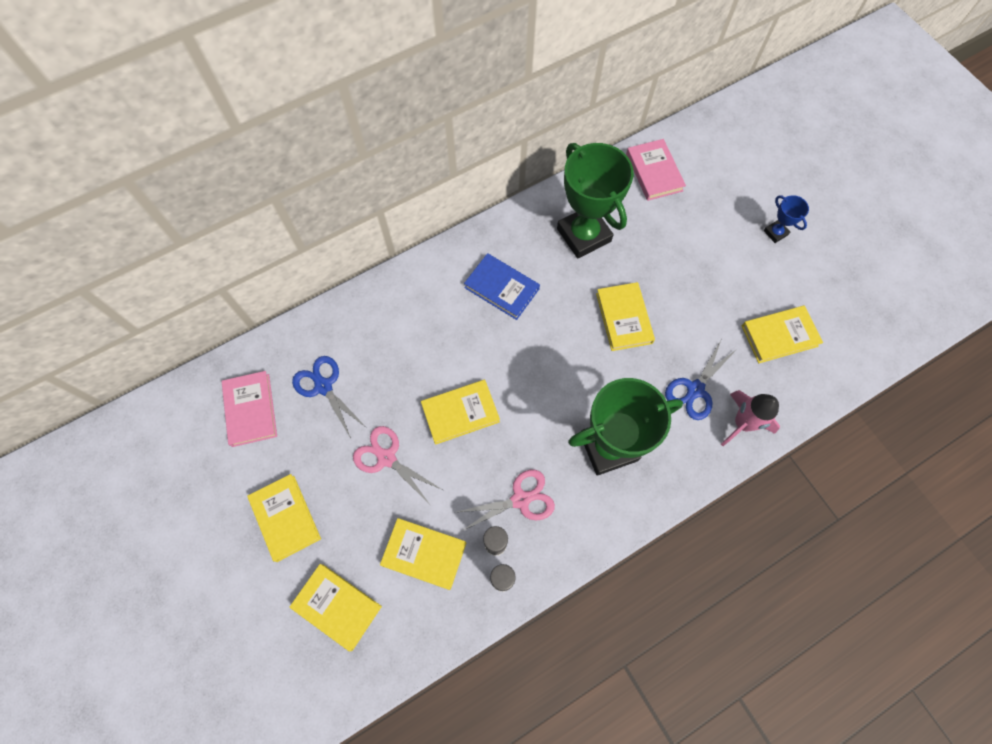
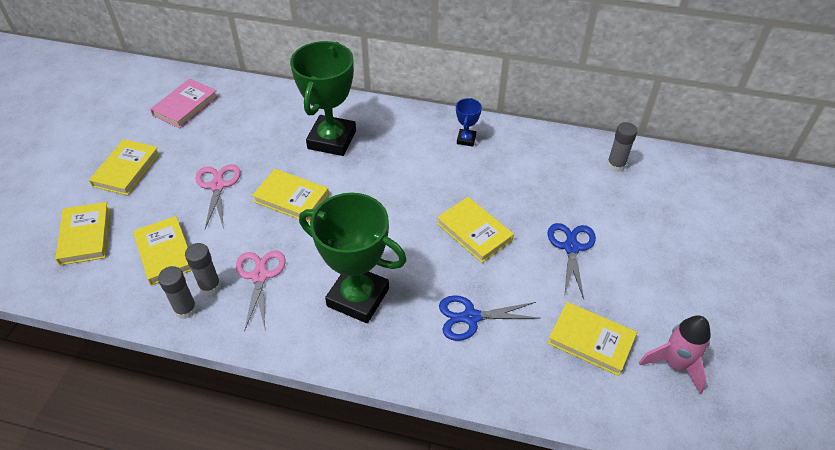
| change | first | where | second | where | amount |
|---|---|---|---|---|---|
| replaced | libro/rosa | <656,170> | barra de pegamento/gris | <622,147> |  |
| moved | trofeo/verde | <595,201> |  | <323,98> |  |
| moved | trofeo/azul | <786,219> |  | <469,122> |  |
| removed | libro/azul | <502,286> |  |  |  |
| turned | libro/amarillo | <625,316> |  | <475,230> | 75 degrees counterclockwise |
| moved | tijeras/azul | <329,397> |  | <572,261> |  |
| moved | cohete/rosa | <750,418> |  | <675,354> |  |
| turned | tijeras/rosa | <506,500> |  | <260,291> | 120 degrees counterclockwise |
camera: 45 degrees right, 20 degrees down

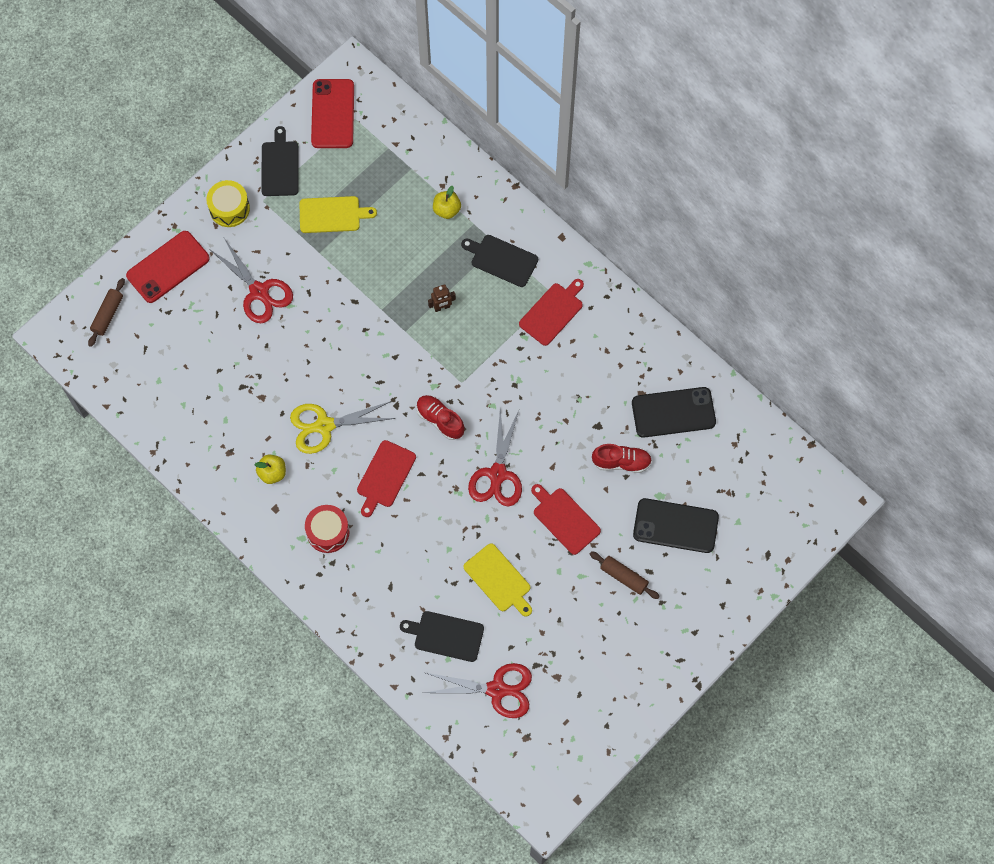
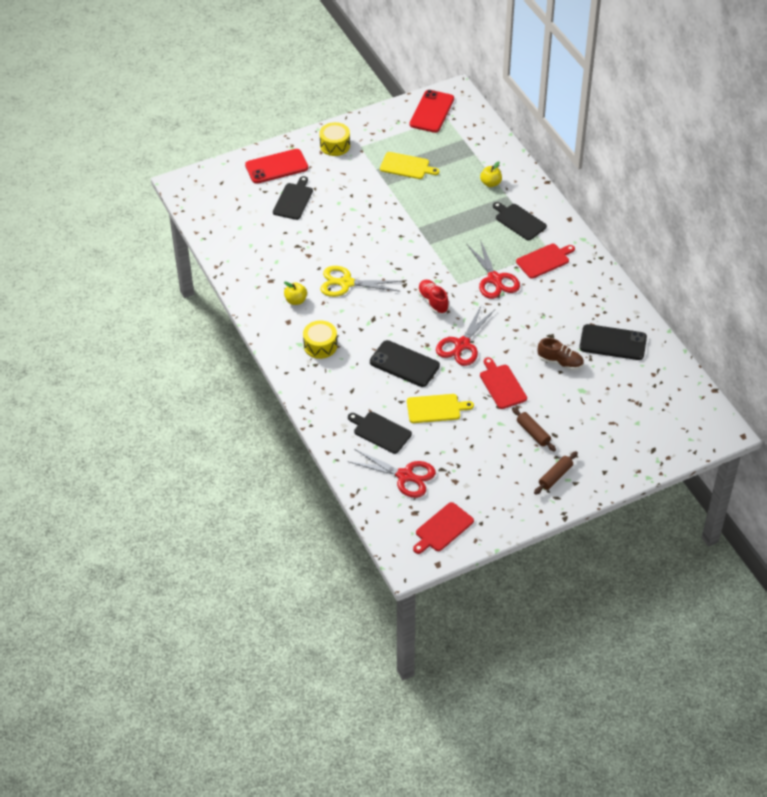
| change | first | where | second | where | amount |
|---|---|---|---|---|---|
| moved | tabla de cortar/negro | <280,161> |  | <293,198> |  |
| moved | tijeras/rojo | <252,280> |  | <493,269> |  |
| moved | rodillo/marrón | <106,312> |  | <556,473> |  |
| removed | robot/marrón | <442,298> |  |  |  |
| moved | tabla de cortar/rojo | <386,478> |  | <443,528> |  |
| recoloured | zapato/rojo | <622,458> | zapato/marrón | <561,354> |  |
| moved | móvil/negro | <676,525> |  | <405,363> |  |
| recoloured | tambor/rojo | <327,529> | tambor/amarillo | <320,339> |  |
| turned | tabla de cortar/amarillo | <498,580> |  | <440,408> | 75 degrees counterclockwise |
camera: 20 degrees right, 20 degrees down

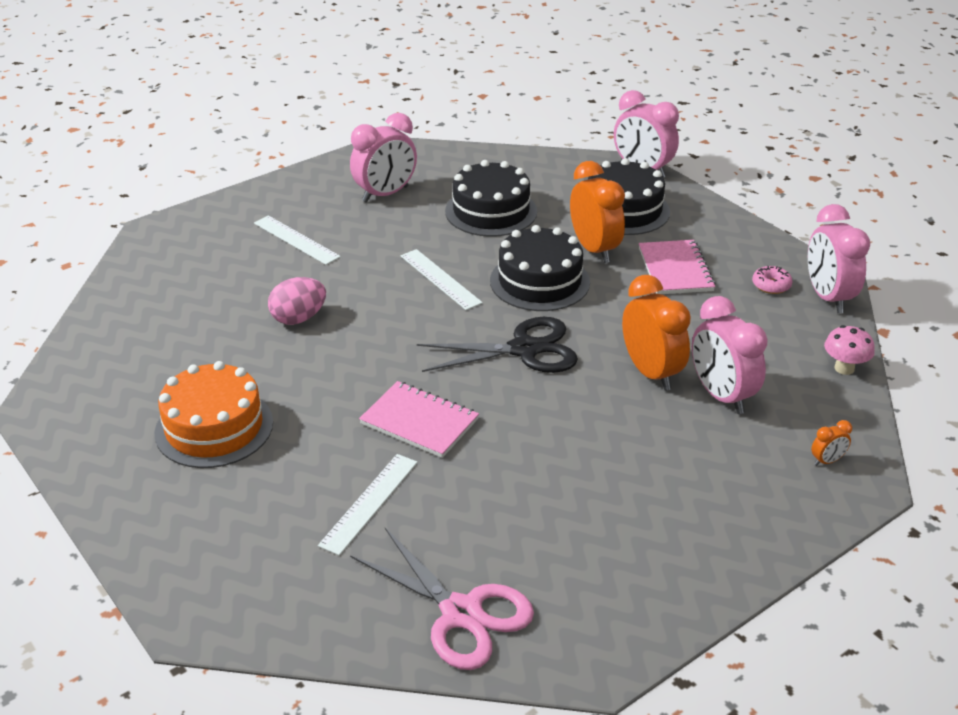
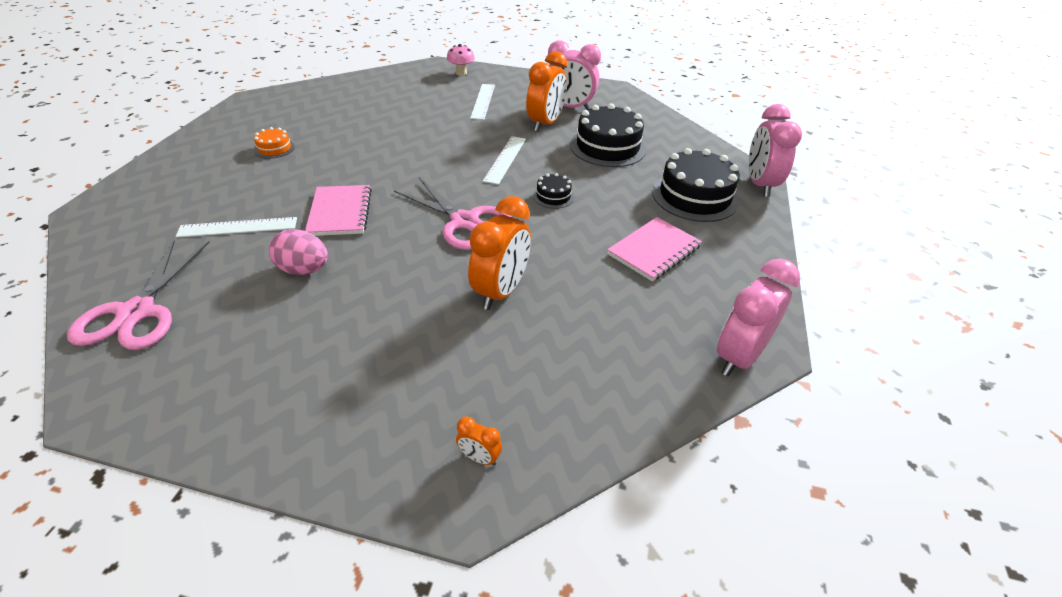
| change | first | where | second | where | amount |
|---|---|---|---|---|---|
| moved | despertador/naranja | <597,212> |  | <546,91> |  |
| resized | tarta/negro | <540,268> |  | <553,191> | x0.48 |
| removed | rosquilla/rosa | <772,280> |  |  |  |
| moved | huevo/rosa | <297,301> |  | <298,252> |  |
| removed | despertador/rosa | <730,355> |  |  |  |
| recoloured | tijeras/negro | <497,345> | tijeras/rosa | <453,213> |  |
| moved | seta/rosa | <849,350> |  | <461,60> |  |
| resized | tarta/naranja | <214,414> |  | <274,143> | x0.48 |
camera: 50 degrees right, 5 degrees up

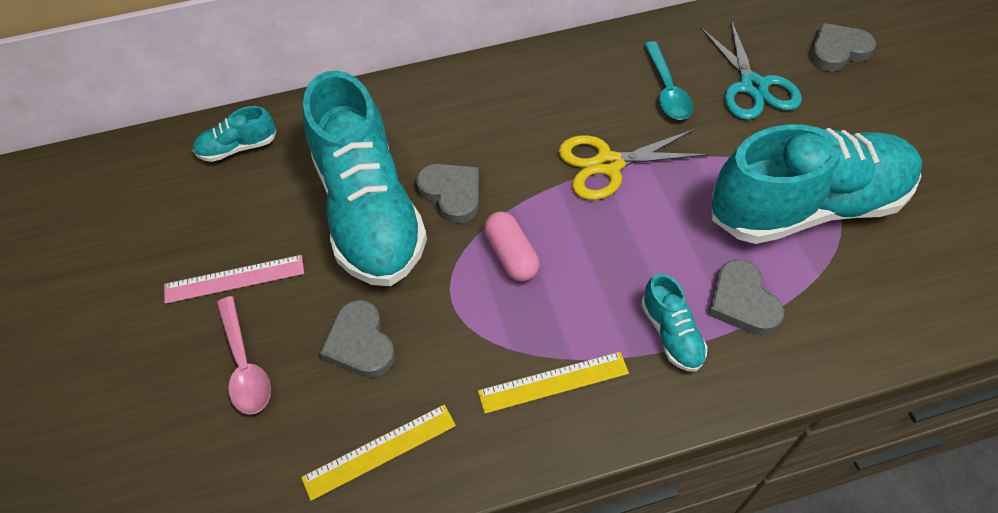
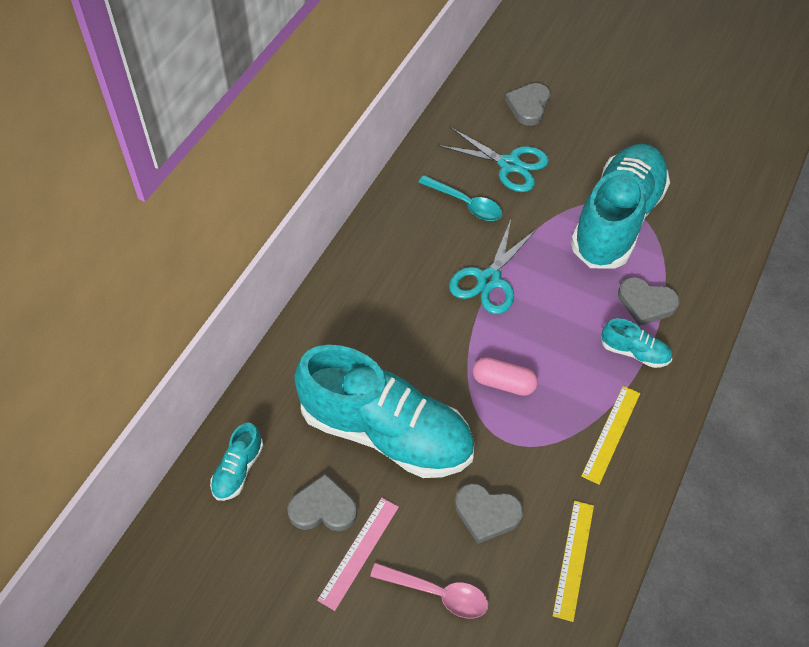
| change | first | where | second | where | amount |
|---|---|---|---|---|---|
| recoloured | tijeras/amarillo | <633,164> | tijeras/turquesa | <493,267> |  |
| moved | corazón/gris | <447,193> |  | <322,502> |  |
camera: 50 degrees left, 0 degrees up

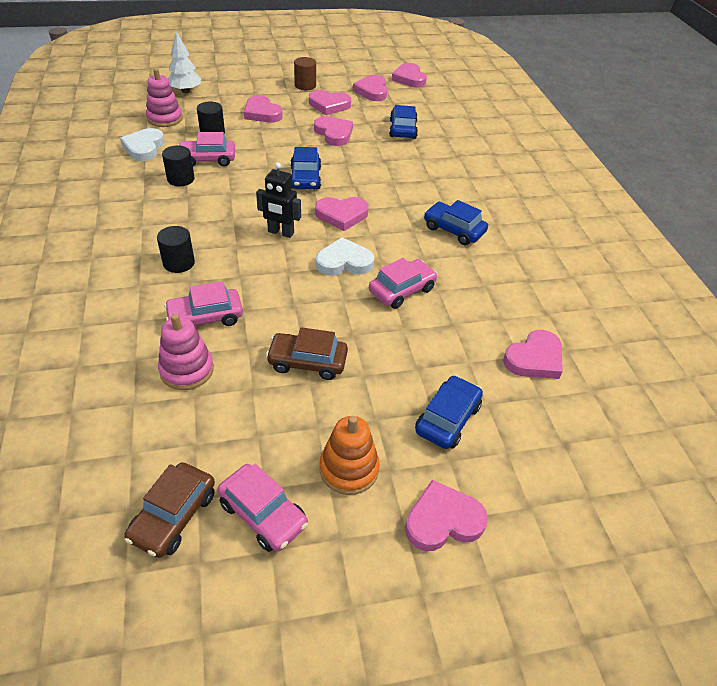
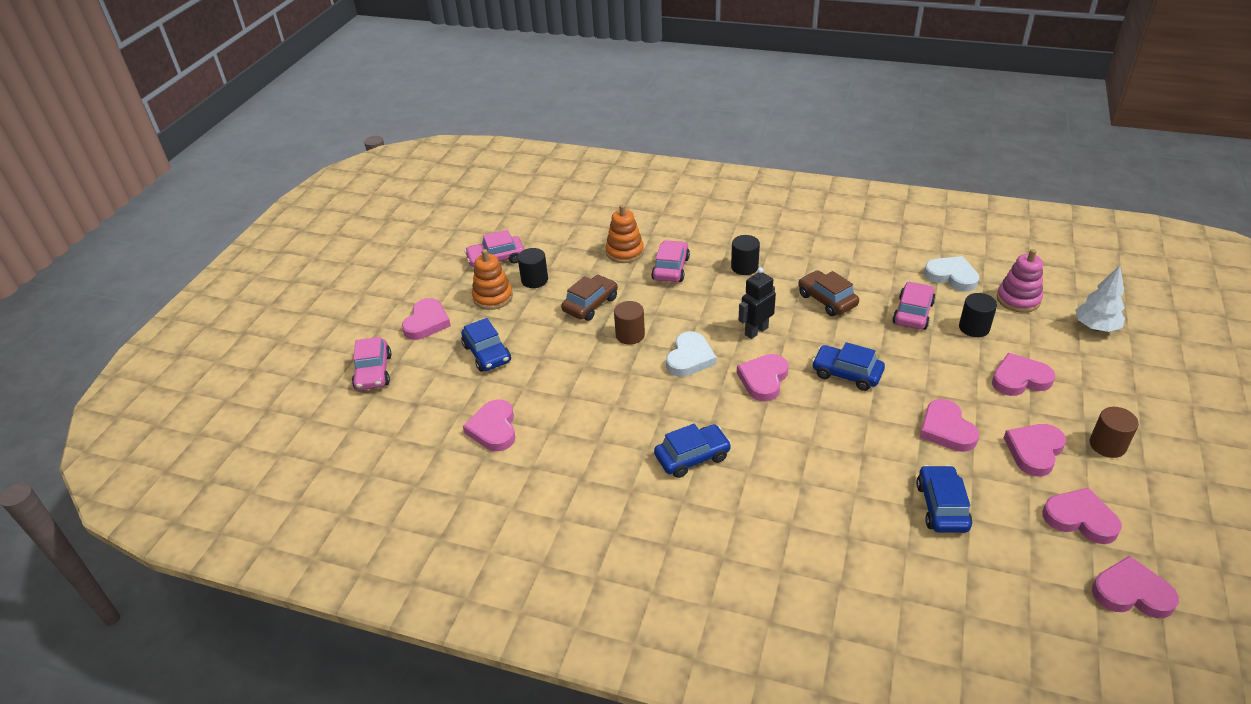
| change | first | where | second | where | amount |
|---|---|---|---|---|---|
| turned | coche/azul | <403,122> |  | <944,499> | 120 degrees counterclockwise |
| turned | corazón/rosa | <333,131> |  | <949,425> | 75 degrees clockwise |
| moved | cilindro/negro | <178,165> |  | <533,268> |  |
| moved | coche/rosa | <403,283> |  | <372,363> |  |
| recoloured | juguete apilable/rosa | <186,352> | juguete apilable/naranja | <625,233> |  |
| moved | coche/marrón | <169,510> |  | <828,293> |  |
| added |  |  | cilindro/marrón | <629,323> |  |
camera: 125 degrees right, 5 degrees down

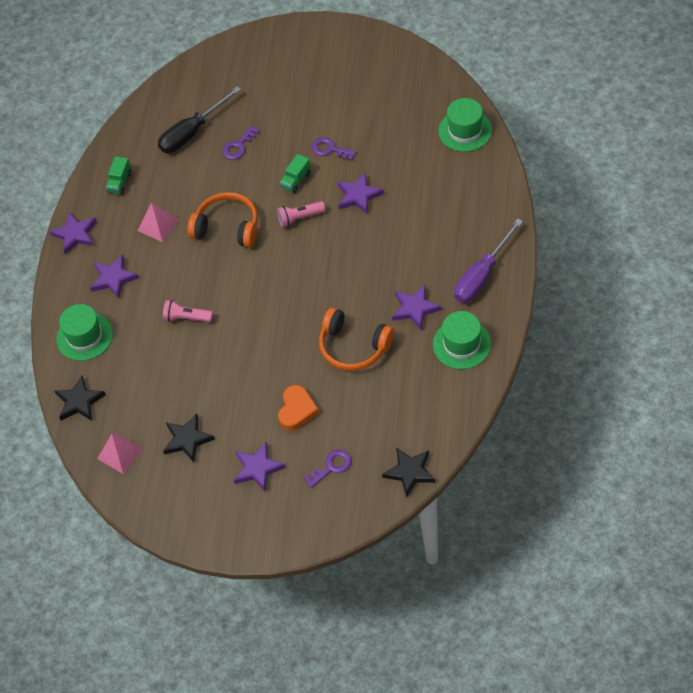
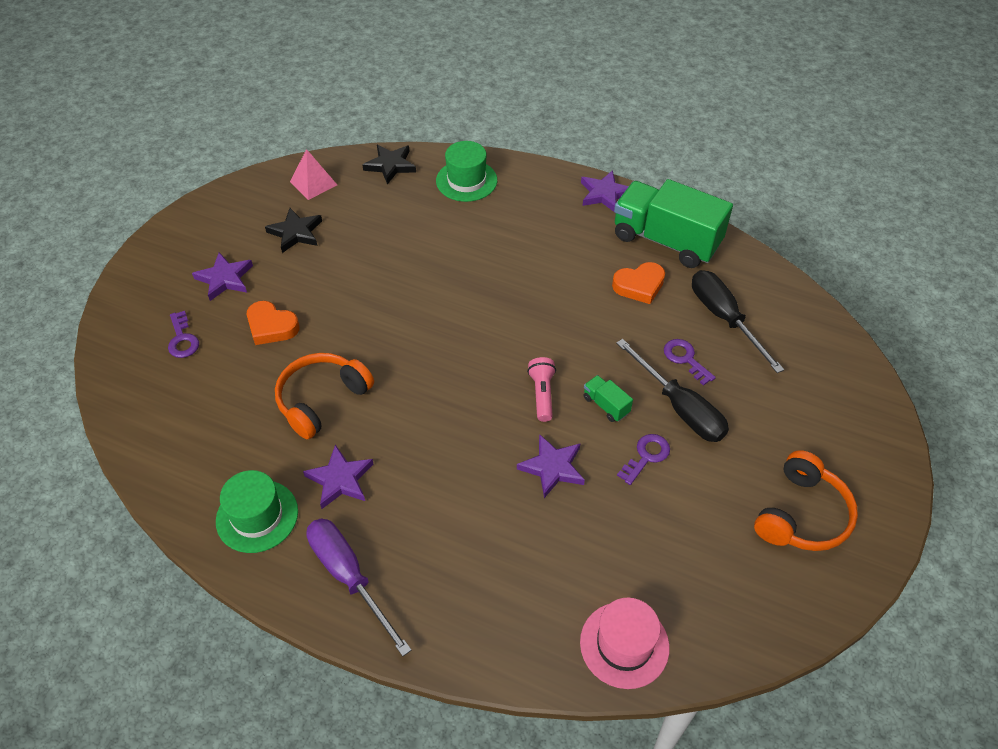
| change | first | where | second | where | amount |
|---|---|---|---|---|---|
| recoloured | sombrero/verde | <465,125> | sombrero/rosa | <625,643> |  |
| resized | camión/verde | <118,175> |  | <673,223> | x2.46 |
| moved | auriculares/naranja | <223,219> |  | <806,500> |  |
| removed | pirámide/rosa | <158,222> |  |  |  |
| removed | estrella/morado | <114,276> |  |  |  |
| removed | lámpara de mano/rosa | <188,311> |  |  |  |
| removed | estrella/negro | <409,472> |  |  |  |
| added |  |  | corazón/naranja | <638,283> |  |
| added |  |  | destornillador/negro | <672,390> |  |
camera: 100 degrees right, 5 degrees down

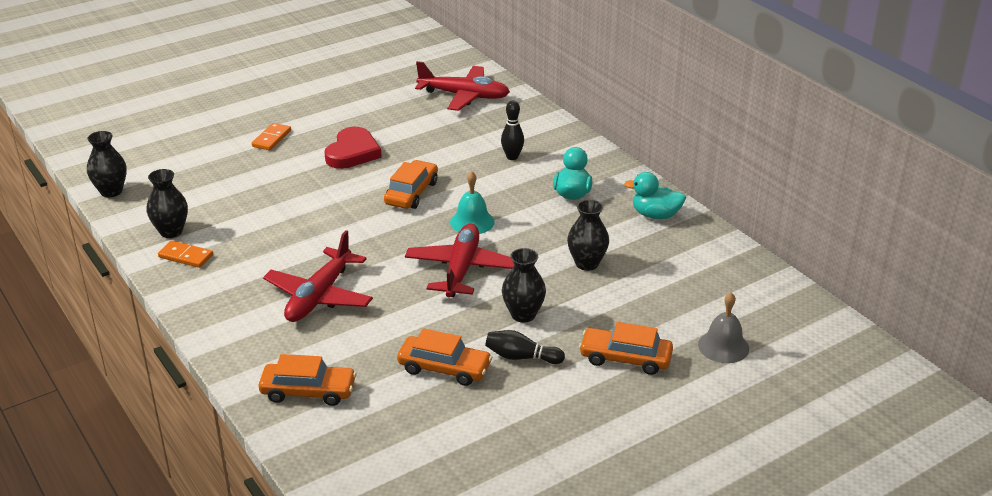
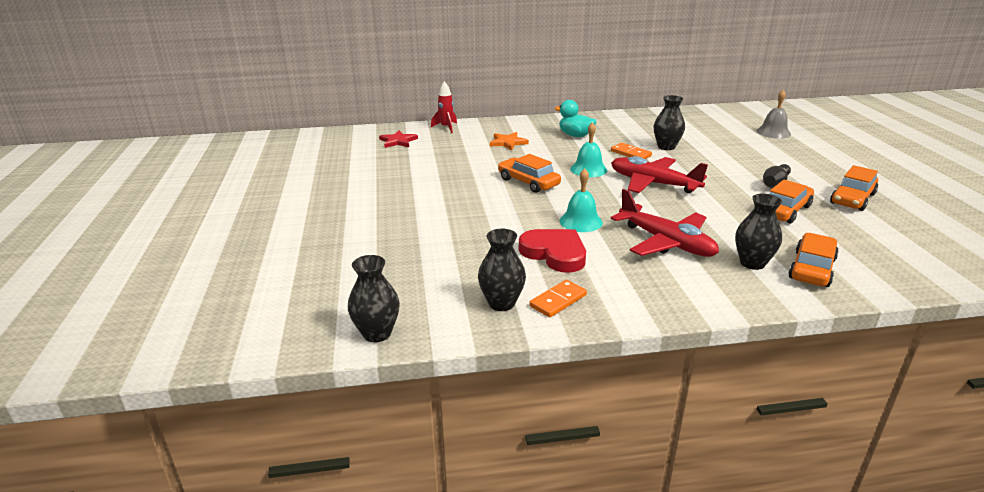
| change | first | where | second | where | amount |
|---|---|---|---|---|---|
| replaced | avión/rojo | <462,86> | estrella/rojo | <398,139> |  |
| replaced | bolo/negro | <512,130> | estrella/naranja | <509,141> |  |
| moved | ficha de dominó/naranja | <271,137> |  | <631,151> |  |
| moved | corazón/rojo | <353,148> |  | <552,251> |  |
| removed | pato/turquesa | <655,195> |  |  |  |
| moved | florero/negro | <524,285> |  | <758,232> |  |
| moved | coche/naranja | <626,348> |  | <854,188> |  |
| added |  |  | cohete/rojo | <444,107> |  |
| added |  |  | campana/turquesa | <581,200> |  |
camera: 65 degrees left, 5 degrees down

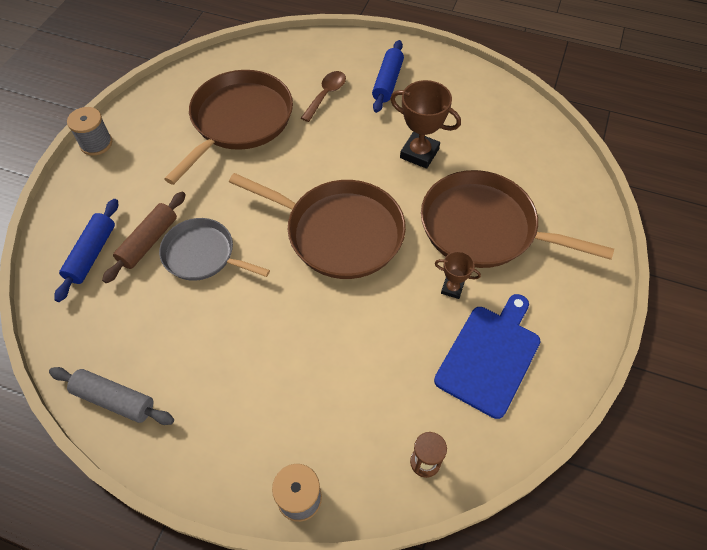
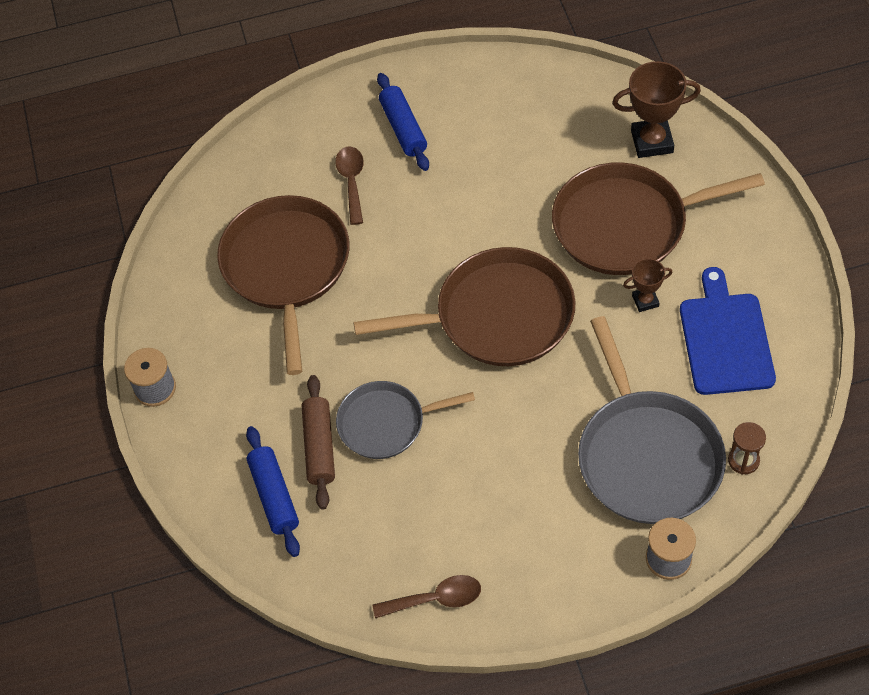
| change | first | where | second | where | amount |
|---|---|---|---|---|---|
| moved | trofeo/marrón | <425,124> |  | <656,109> |  |
| replaced | rodillo/gris | <111,396> | cuchara/marrón | <427,596> |  |
| added |  |  | sartén/gris | <652,420> |  |
camera: 30 degrees left, 0 degrees up

